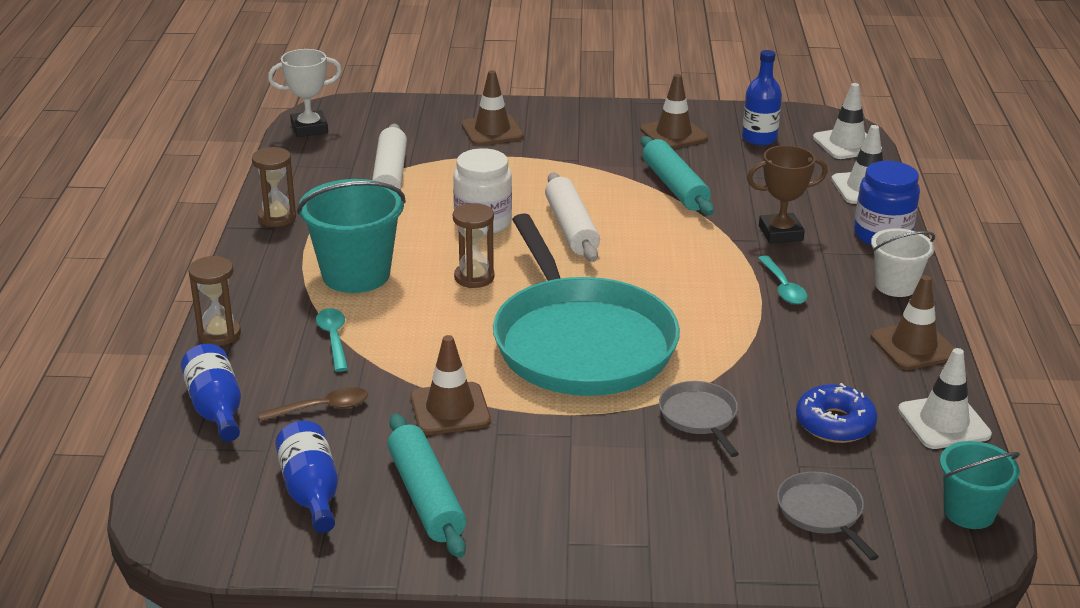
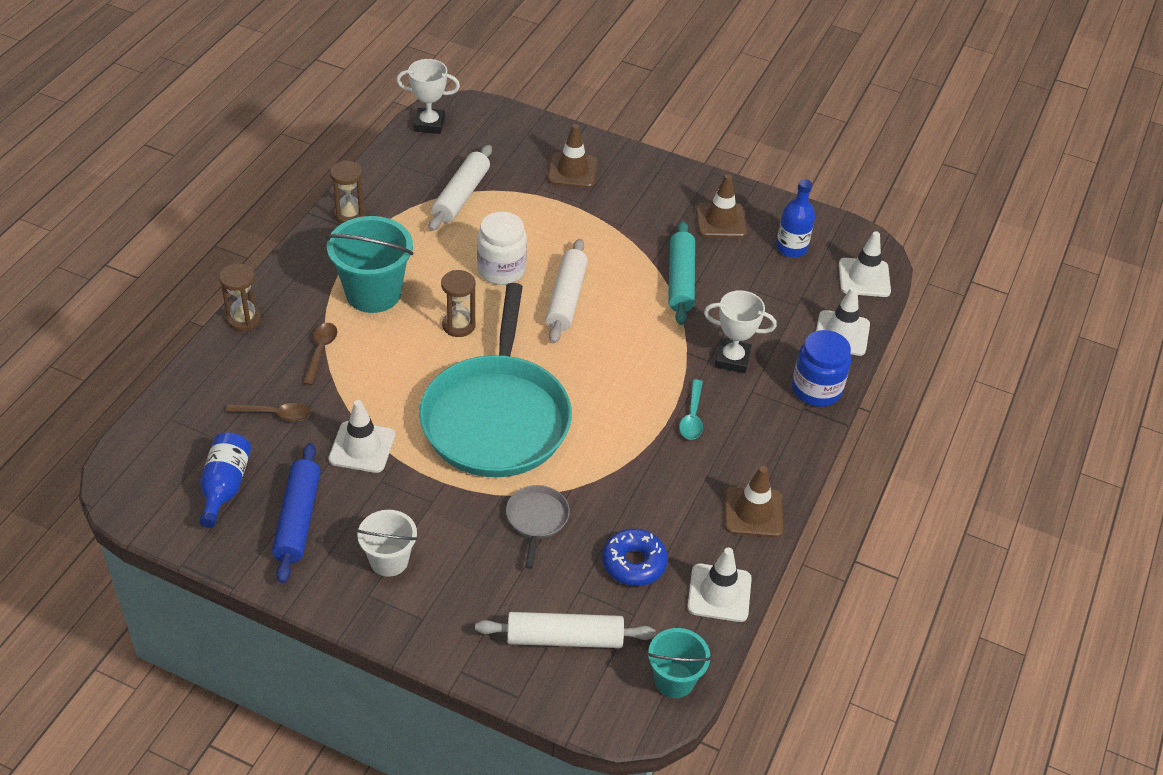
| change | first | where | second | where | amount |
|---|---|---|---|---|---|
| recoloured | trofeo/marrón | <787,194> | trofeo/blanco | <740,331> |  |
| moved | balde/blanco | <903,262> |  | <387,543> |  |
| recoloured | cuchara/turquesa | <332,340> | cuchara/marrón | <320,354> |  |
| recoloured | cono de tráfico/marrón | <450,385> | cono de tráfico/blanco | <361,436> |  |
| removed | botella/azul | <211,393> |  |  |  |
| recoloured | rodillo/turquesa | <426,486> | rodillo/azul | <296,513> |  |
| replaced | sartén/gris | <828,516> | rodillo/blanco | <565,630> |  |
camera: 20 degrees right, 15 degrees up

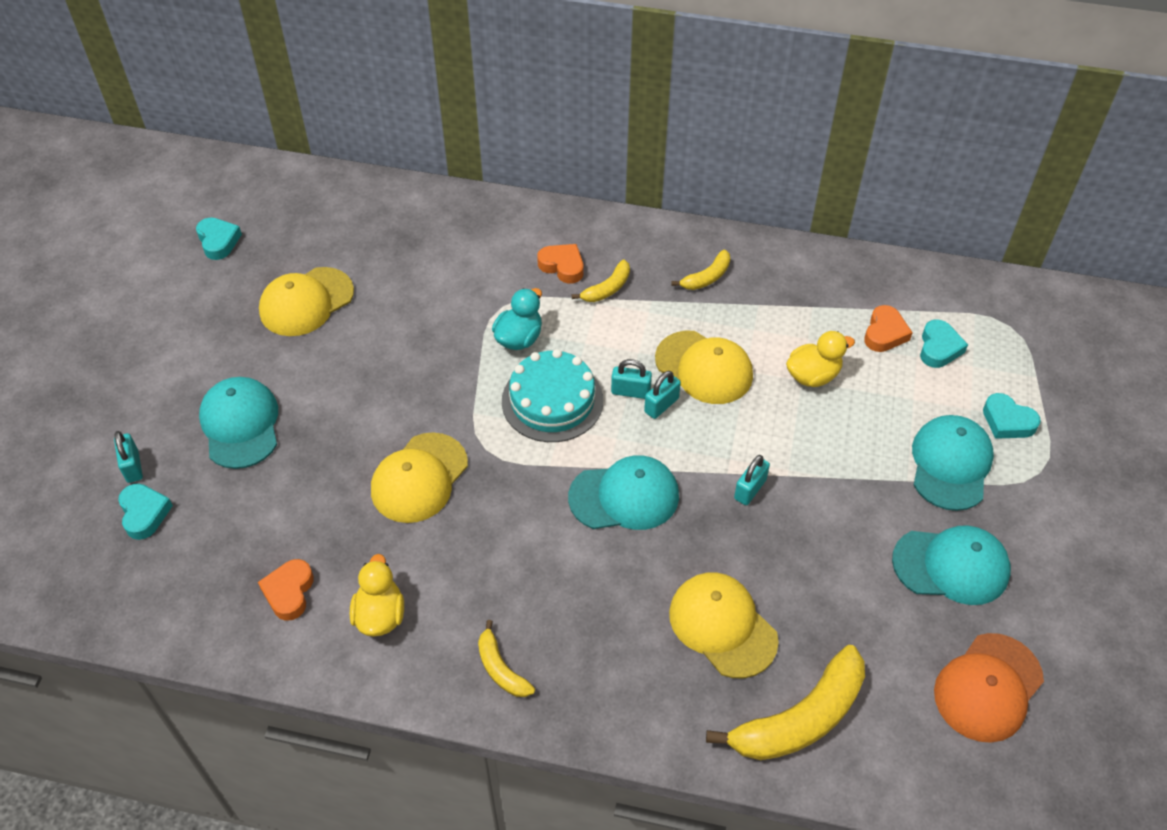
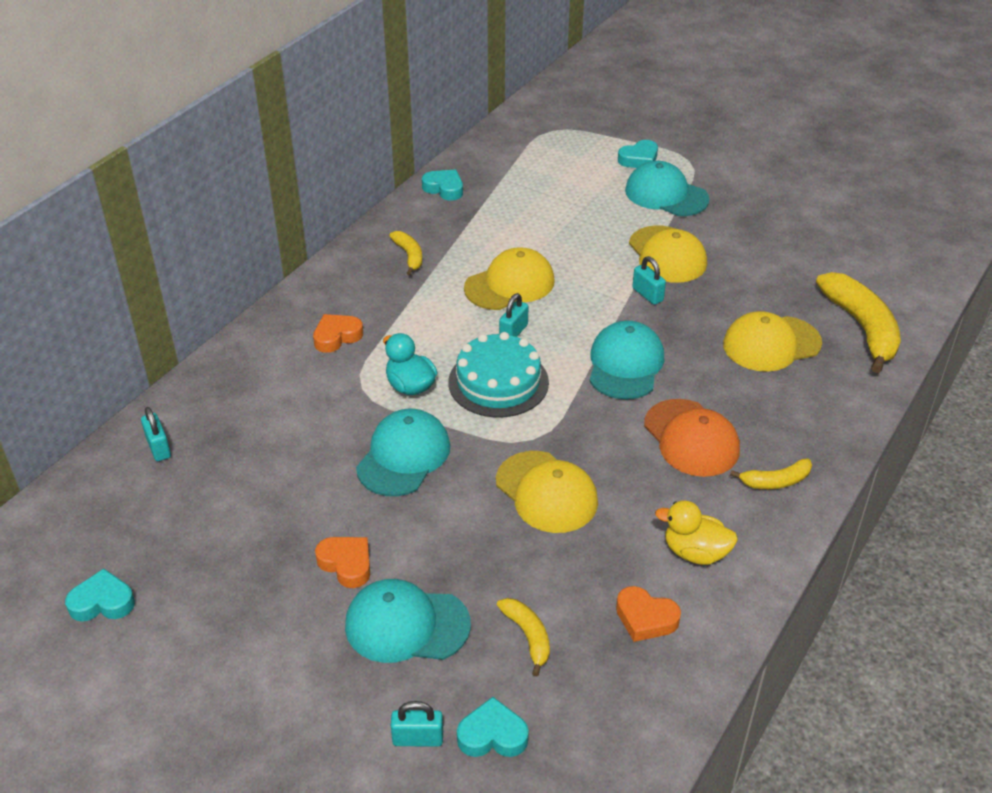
| change | first | where | second | where | amount |
|---|---|---|---|---|---|
| moved | plátano/amarillo | <601,281> |  | <523,637> |  |
| moved | gorra/amarillo | <306,301> |  | <668,254> |  |
| moved | corazón/naranja | <888,328> |  | <342,562> |  |
| moved | corazón/turquesa | <944,343> |  | <442,184> |  |
| removed | pato/amarillo | <820,359> |  |  |  |
| moved | candado/turquesa | <662,395> |  | <156,434> |  |
| moved | gorra/turquesa | <951,565> |  | <403,452> |  |
| moved | gorra/naranja | <989,688> |  | <692,438> |  |
camera: 70 degrees left, 10 degrees down

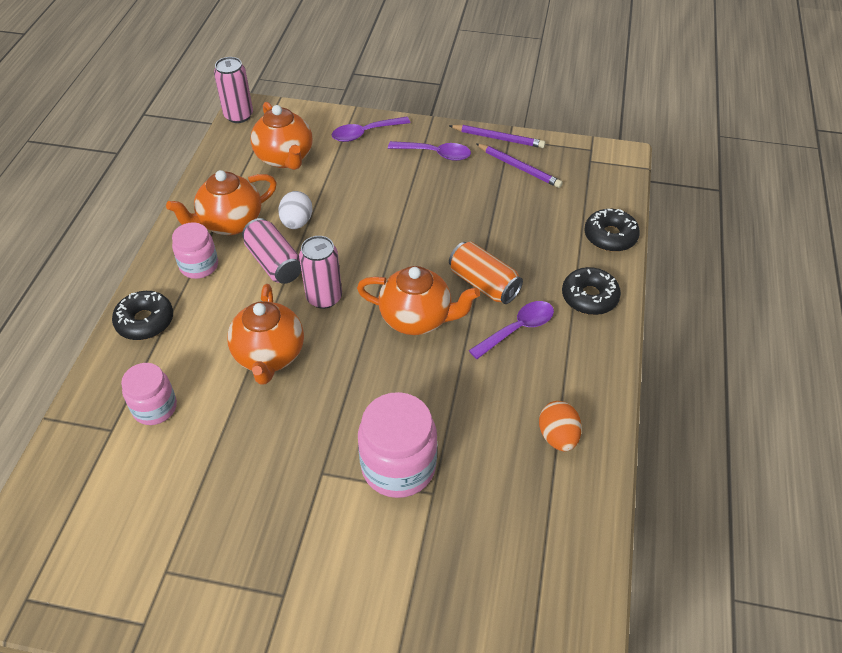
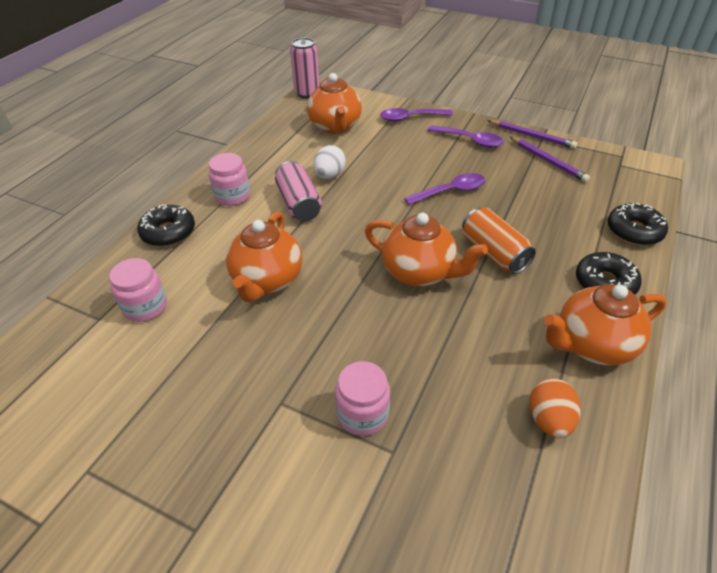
| change | first | where | second | where | amount |
|---|---|---|---|---|---|
| moved | tetera/naranja | <221,202> |  | <605,325> |  |
| removed | lata/rosa | <320,272> |  |  |  |
| moved | cuchara/morado | <511,330> |  | <445,189> |  |
| resized | tarro/rosa | <397,445> |  | <362,398> | x0.63 |
camera: 15 degrees right, 5 degrees down

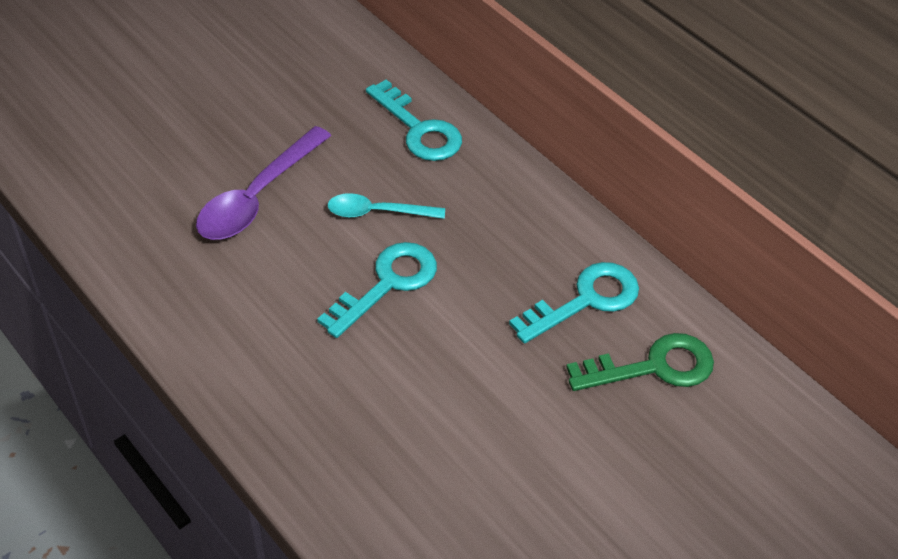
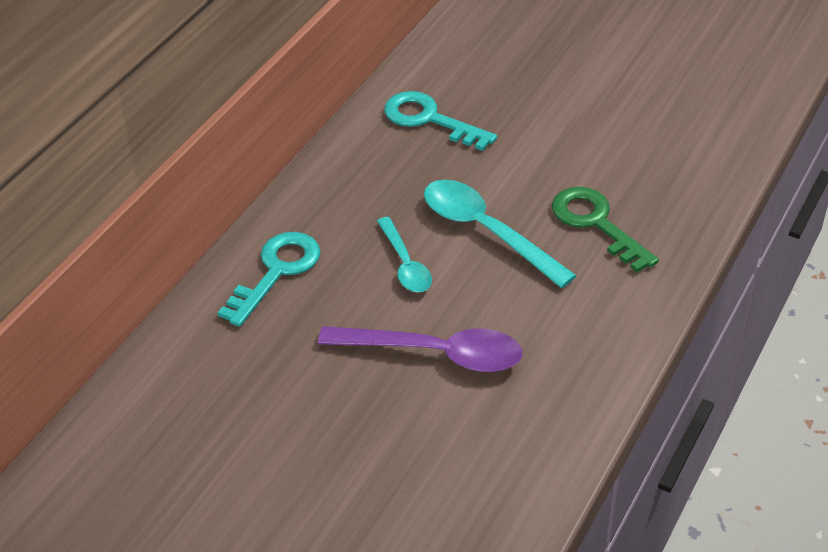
| change | first | where | second | where | amount |
|---|---|---|---|---|---|
| replaced | llave/turquesa | <377,290> | cuchara/turquesa | <500,234> |  |
| moved | llave/verde | <640,362> |  | <605,230> |  |
camera: 110 degrees left, 5 degrees down

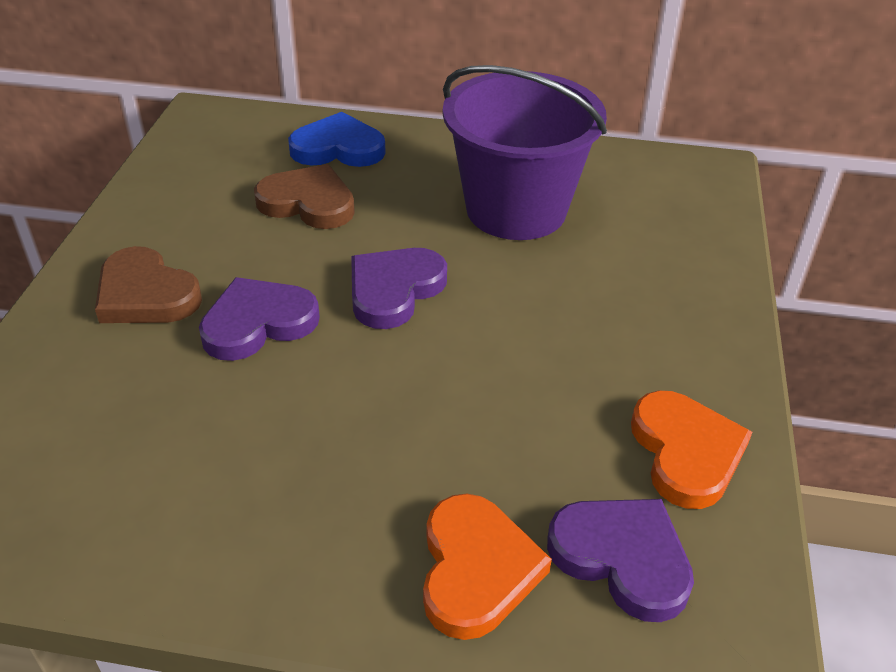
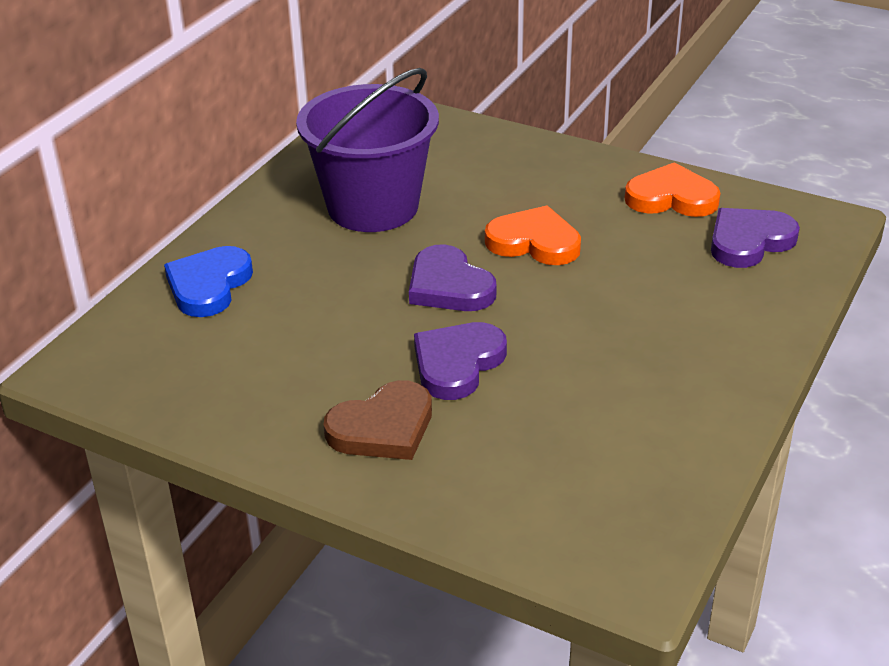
| change | first | where | second | where | amount |
|---|---|---|---|---|---|
| removed | corazón/marrón | <304,196> |  |  |  |
| turned | corazón/morado | <259,319> |  | <460,361> | 45 degrees clockwise |
| moved | corazón/naranja | <487,567> |  | <533,235> |  |
camera: 70 degrees left, 5 degrees down

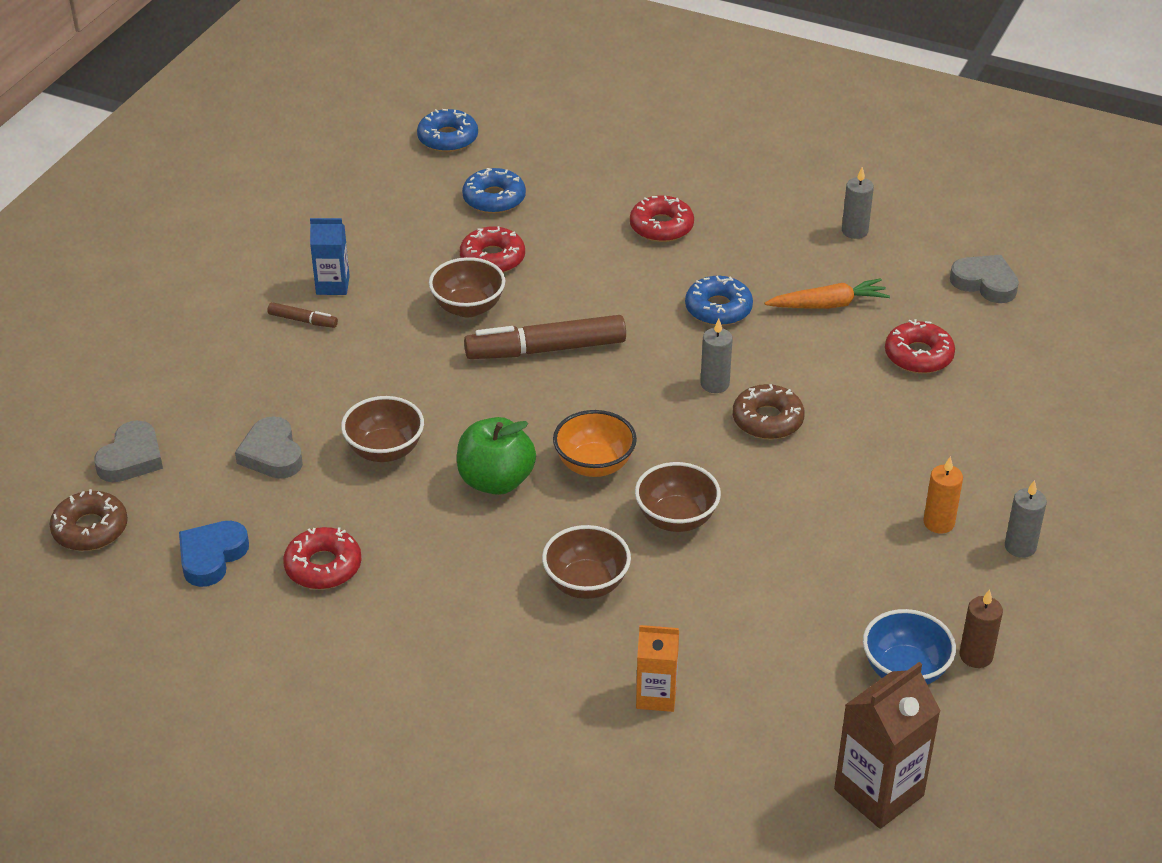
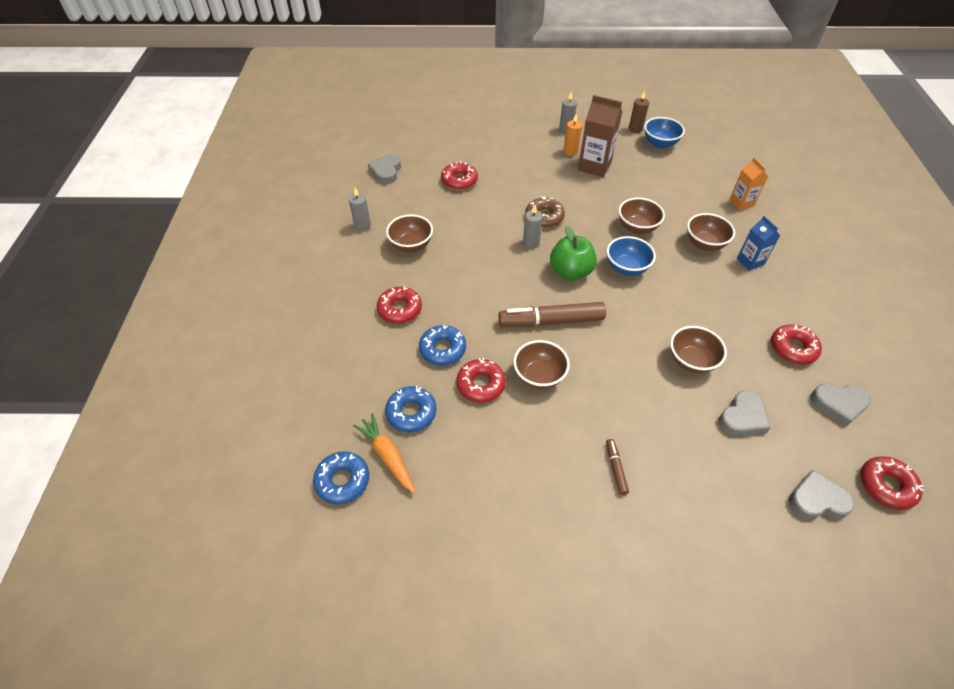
| change | first | where | second | where | amount |
|---|---|---|---|---|---|
| moved | cartón de leche/azul | <330,256> |  | <758,243> |  |
| moved | rosquilla/azul | <719,301> |  | <442,345> |  |
| moved | zanahoria/naranja | <827,293> |  | <384,453> |  |
| turned | rotulador/marrón | <545,337> |  | <552,314> | 120 degrees clockwise |
| recoloured | cuenco/naranja | <595,443> | cuenco/azul | <631,256> |  |
| moved | manzana/verde | <496,456> |  | <573,253> |  |
| recoloured | rosquilla/marrón | <89,520> | rosquilla/rojo | <892,483> |  |
| recoloured | corazón/azul | <214,554> | corazón/gris | <840,405> |  |
| moved | cartón de leche/marrón | <887,745> |  | <600,136> |  |
| added |  |  | cuenco/marrón | <409,233> |  |
camera: 115 degrees left, 10 degrees up

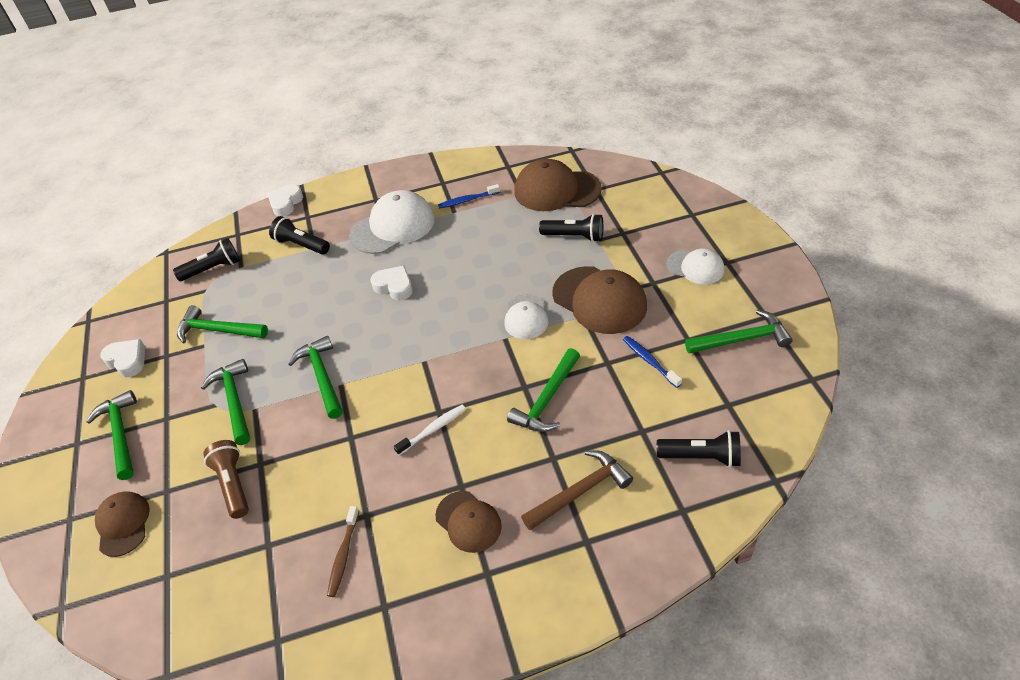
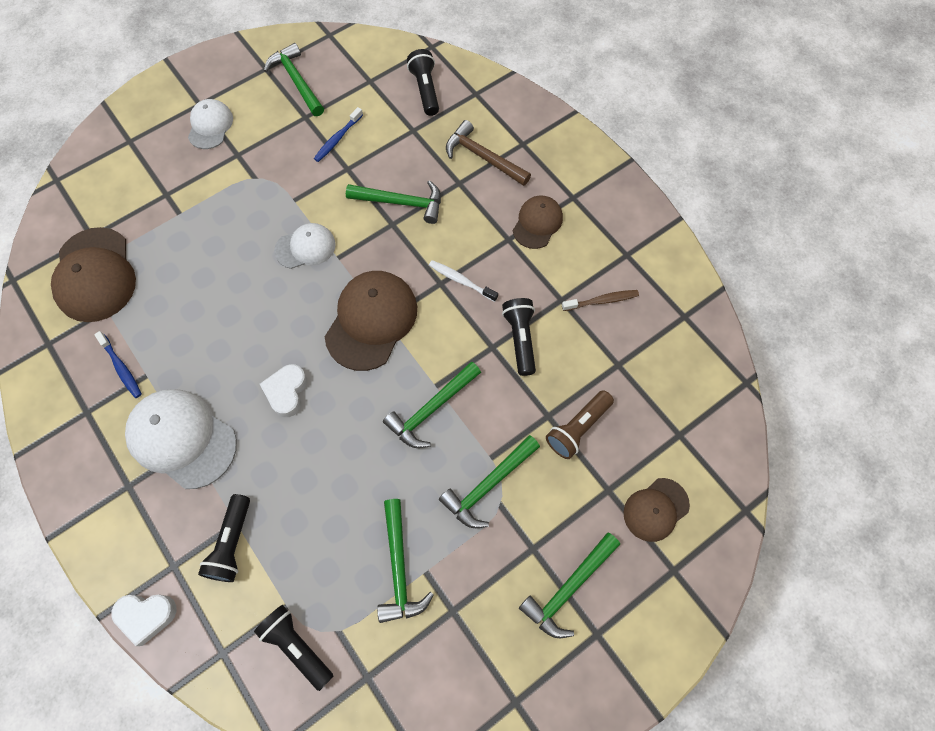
| change | first | where | second | where | amount |
|---|---|---|---|---|---|
| moved | lámpara de mano/negro | <571,228> |  | <519,337> |  |
| moved | gorra/marrón | <599,300> |  | <371,321> |  |
| removed | corazón/blanco | <122,358> |  |  |  |
camera: 115 degrees left, 20 degrees up

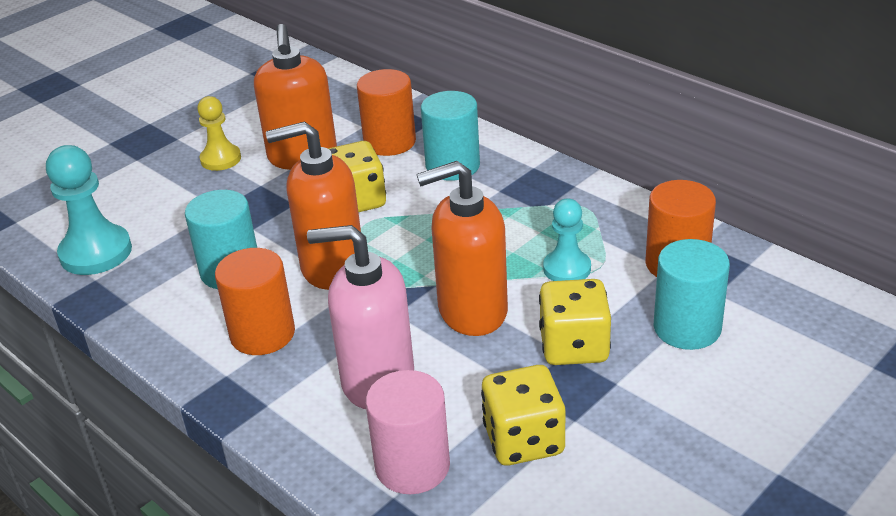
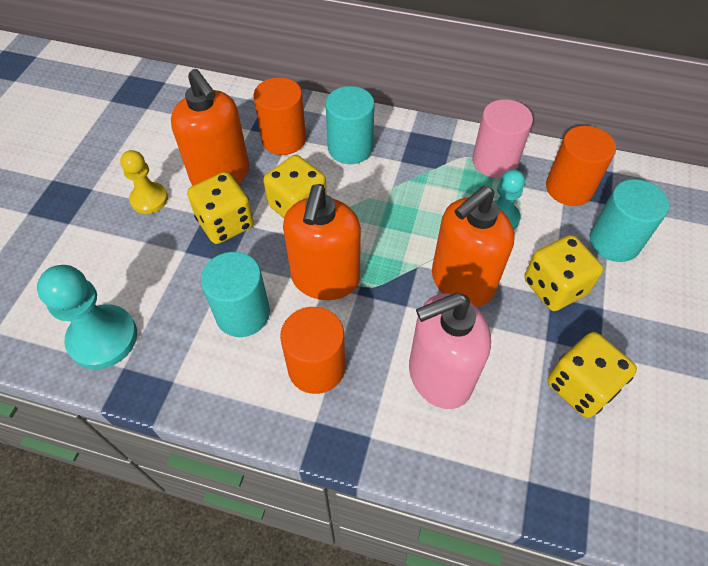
| change | first | where | second | where | amount |
|---|---|---|---|---|---|
| turned | dispensador de jabón/naranja | <313,205> |  | <322,242> | 45 degrees counterclockwise |
| moved | cilindro/rosa | <408,432> |  | <502,138> |  |
| added |  |  | dado/amarillo | <220,208> |  |
camera: 30 degrees left, 20 degrees up

